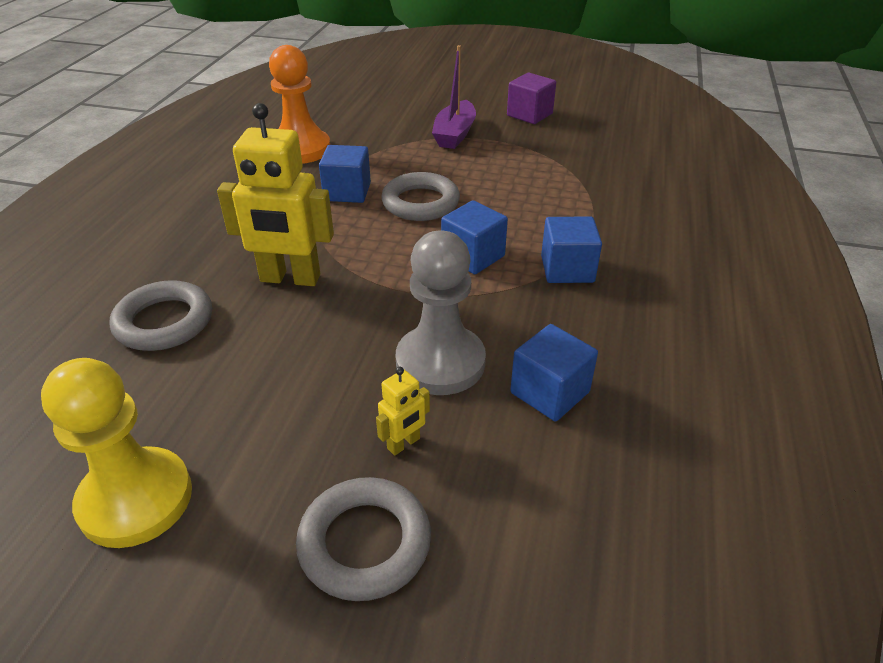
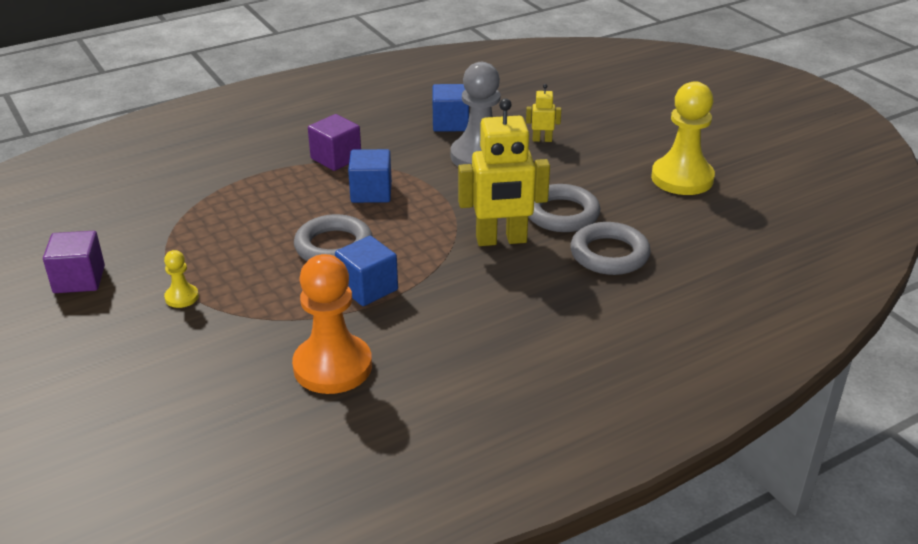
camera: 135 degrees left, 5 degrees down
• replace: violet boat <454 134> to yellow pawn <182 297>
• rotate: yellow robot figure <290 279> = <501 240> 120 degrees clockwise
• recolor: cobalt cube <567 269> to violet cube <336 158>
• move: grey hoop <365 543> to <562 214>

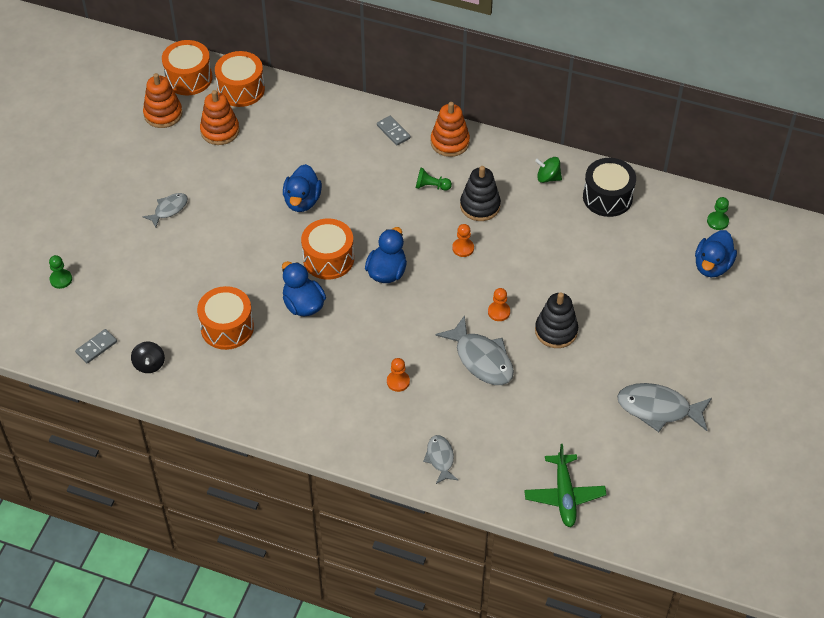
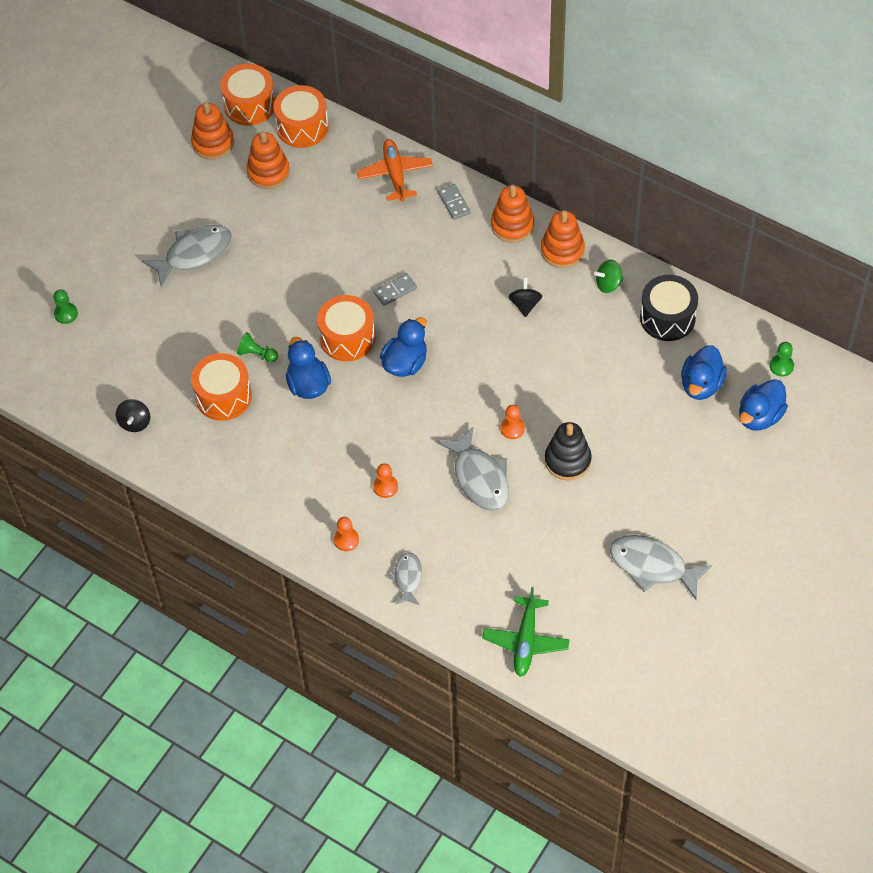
camera: 15 degrees right, 5 degrees up
• rotate: leaf-green whirligig <548 177> = <608 284> 45 degrees counterclockwise
• move: cobalt duck <302 201> to <701 385>
• replace: jet-black ring stacker <480 206> to jet-black whirligig <525 304>
• move: leaf-green pawn <431 186> to <257 354>
• resize: grey toy fish <169 209> = <194 254> x1.74
• move: bright orange pawn <463 248> to <346 540>
• move: grey domino tile <96 347> to <395 291>
• insert: bright orange toy plane <395 174>
• insert: bright orange ring stacker <562 250>

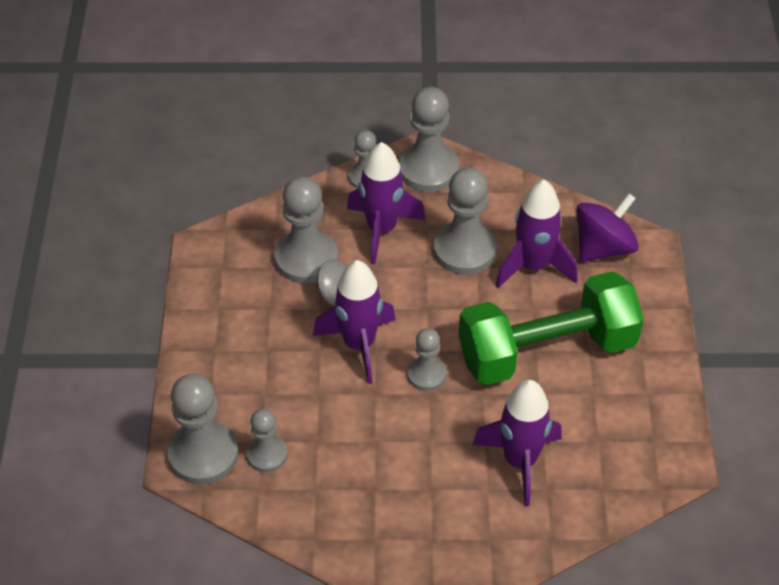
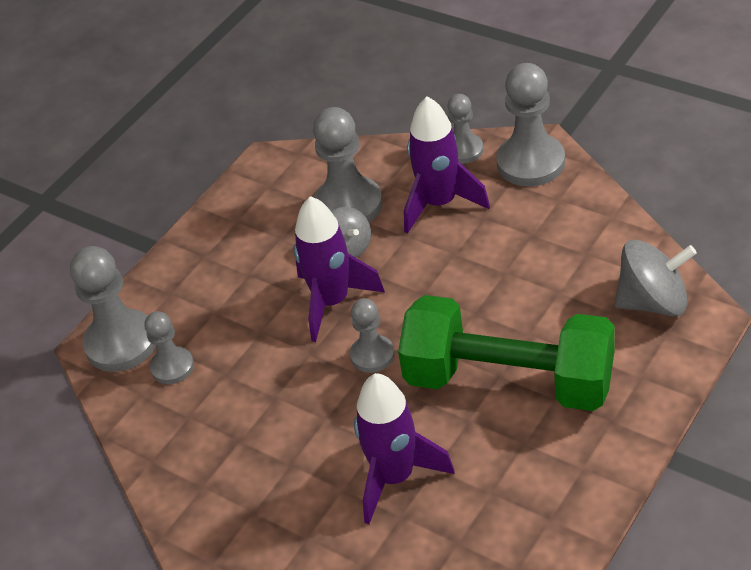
camera: 40 degrees right, 5 degrees down
• delete: grey pawn <464 250>
• delete: violet toy rocket <533 266>
• recolor: violet whirligig <603 247> to grey whirligig <653 302>

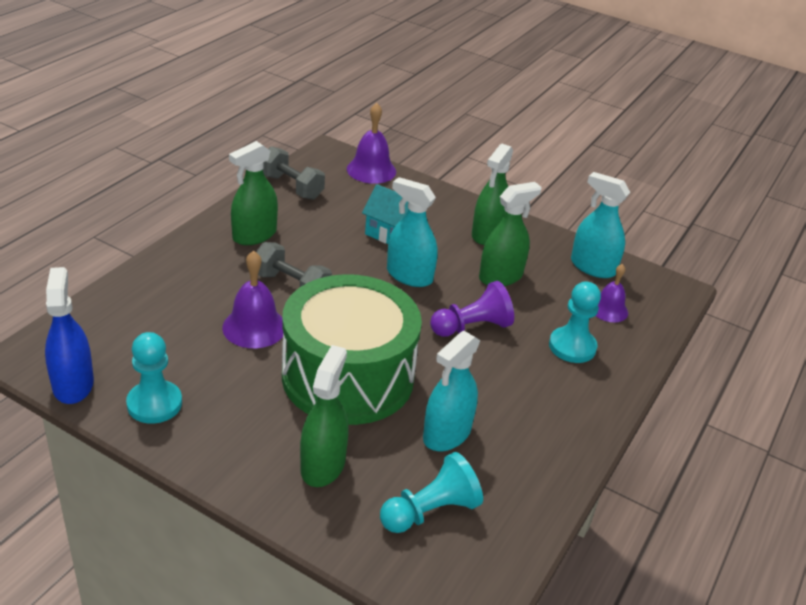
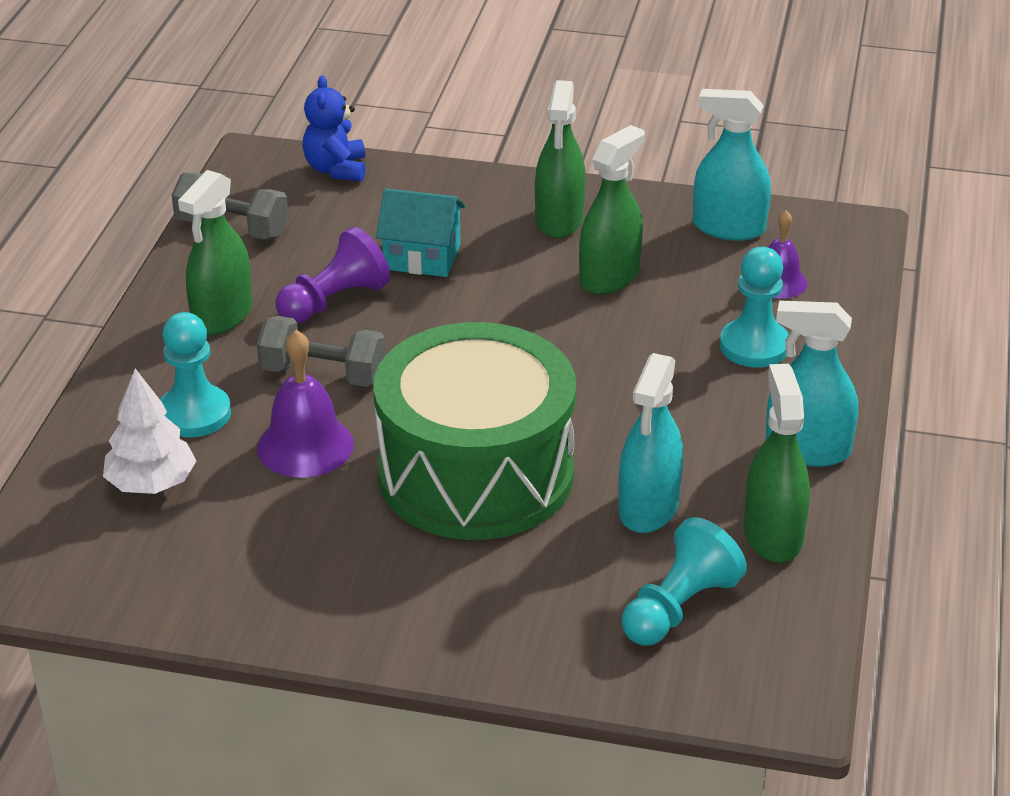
camera: 15 degrees left, 0 degrees up
• replace: violet bell <371 170> to cobalt teddy bear <336 169>
• move: aqua sprayer <409 276> to <807 450>
• delete: cobalt sprayer <73 385>
• move: violet pawn <472 327> to <334 301>
• move: aqua pawn <154 404> to <194 414>
• move: leaf-green sprayer <323 465> to <772 535>
• insert: white toy tree <151 484>

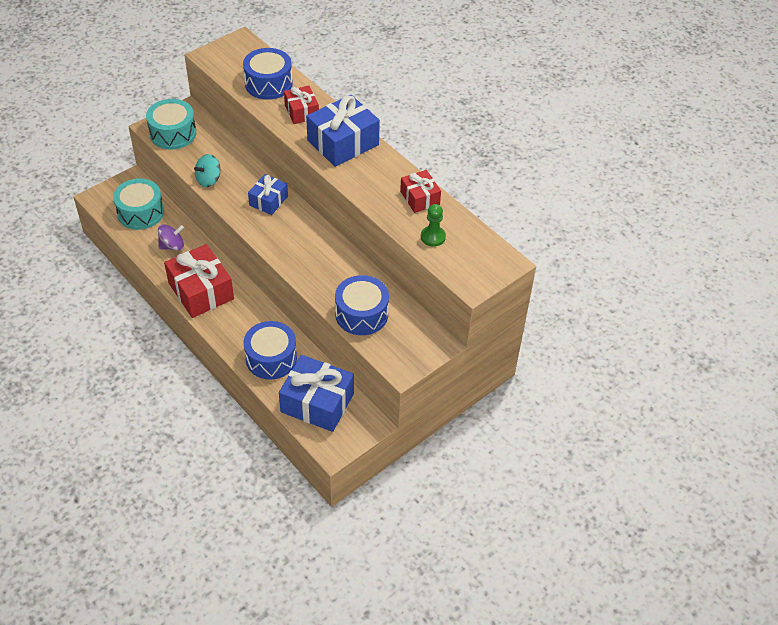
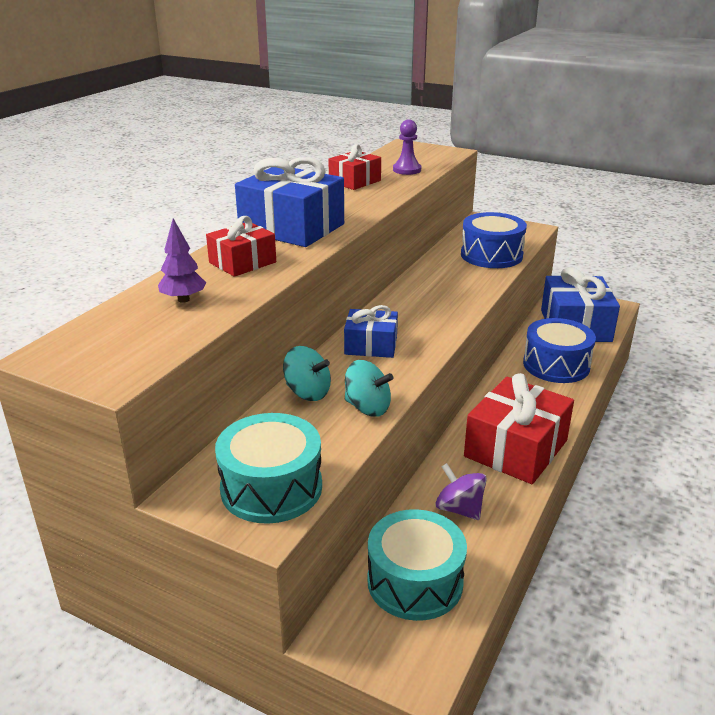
camera: 110 degrees left, 20 degrees down
• replace: cobalt drum <268 84> to violet toy tree <183 299>
• recolor: leaf-green pawn <433 237> to violet pawn <407 170>
• insert: aqua whirligig <307 392>

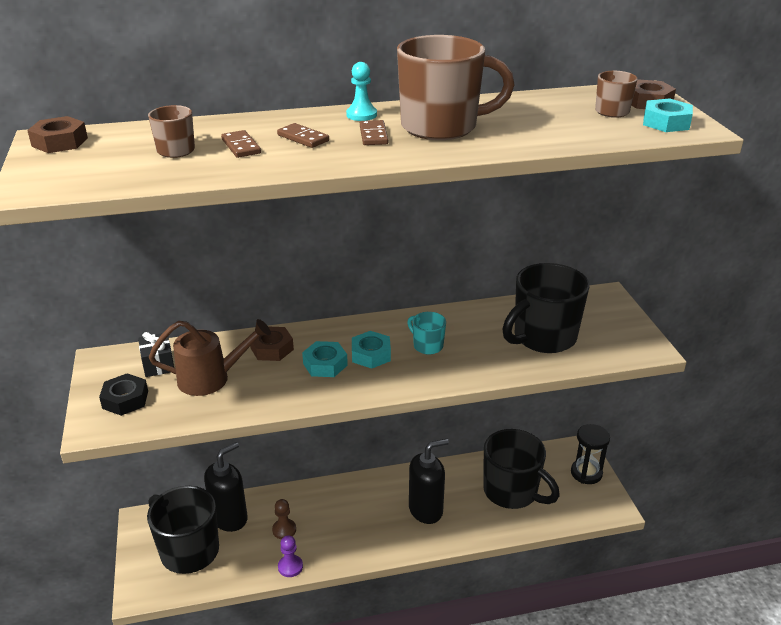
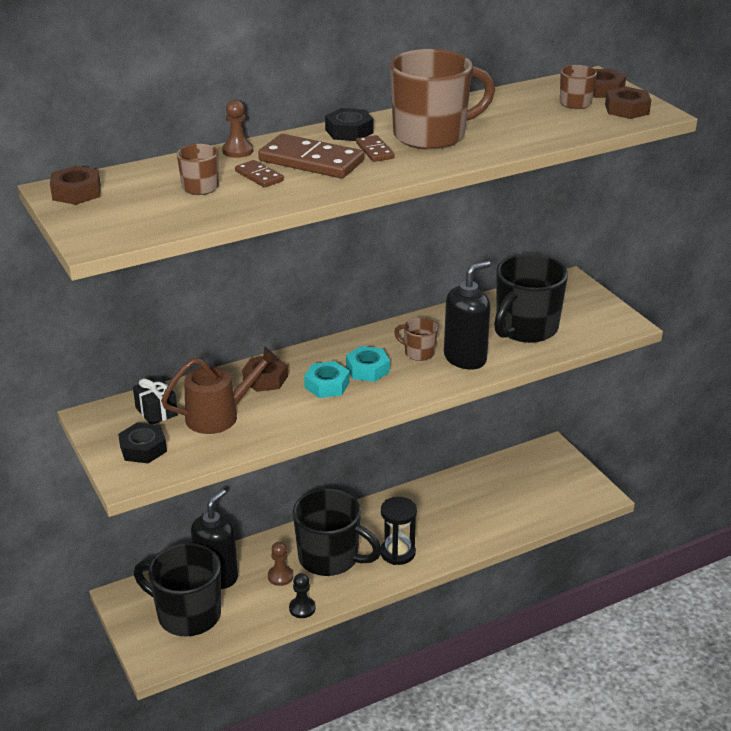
camera: 15 degrees left, 0 degrees up
• replace: aqua pawn <361 115> to jet-black hex nut <349 131>
• recolor: aqua hex nut <666 122> to dark brown hex nut <627 109>
• resize: dark brown domino tile <303 138> = <311 161> x1.98
• recolor: aqua coffee mug <427 346> to dark brown coffee mug <418 353>
• move: jet-black sand timer <586 473> to <397 553>
• move: jet-black coffee mug <512 492> to <330 558>
• move: jet-black soap pump <426 510> to <465 358>
• recolor: violet pawn <290 567> to jet-black pawn <302 608>
• insert: dark brown pawn <237 151>

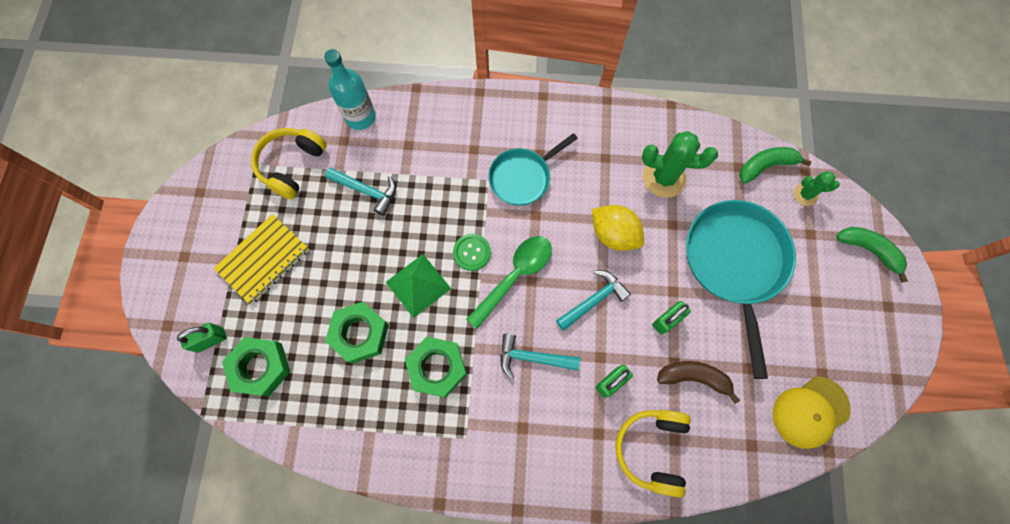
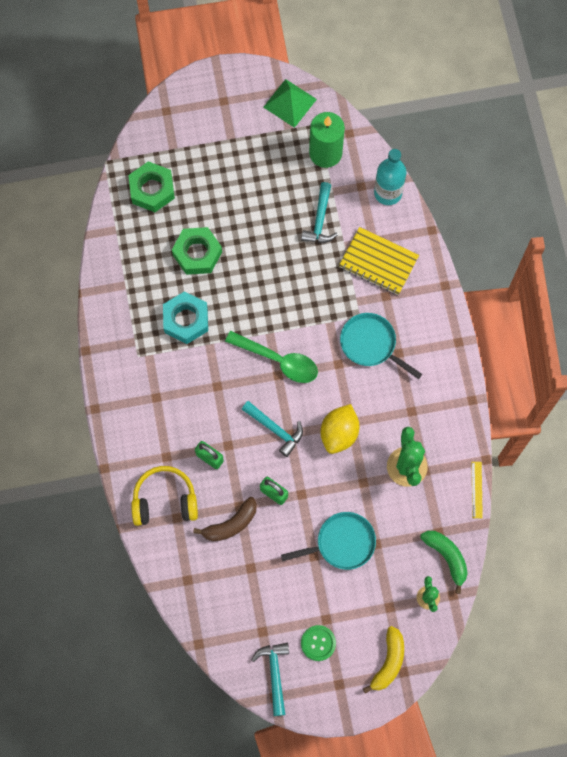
camera: 75 degrees right, 0 degrees up
• replace: yellow over-ear headphones <292 165> to leaf-green wax candle <325 153>
• resize: aqua frying pan <735 263> = <342 543> x0.60
• move: yellow exercise book <264 260> to <378 262>
• recolor: leaf-green toy banana <869 250> to yellow toy banana <388 662>
• move: leaf-green shirt button <472 252> to <318 643>
• move: leaf-green pyramid shape <418 285> to <290 103>
• delete: leaf-green lock <211 340>
• move: aqua carpenter's hammer <532 358> to <274 674>
• recolor: leaf-green hex nut <437 368> to aqua hex nut <186 320>
• rotate: dark brown toy banana <694 377> = <231 524> 60 degrees clockwise
• delete: yellow peaked cap <810 412>
• insert: yellow measuring stick <476 489>

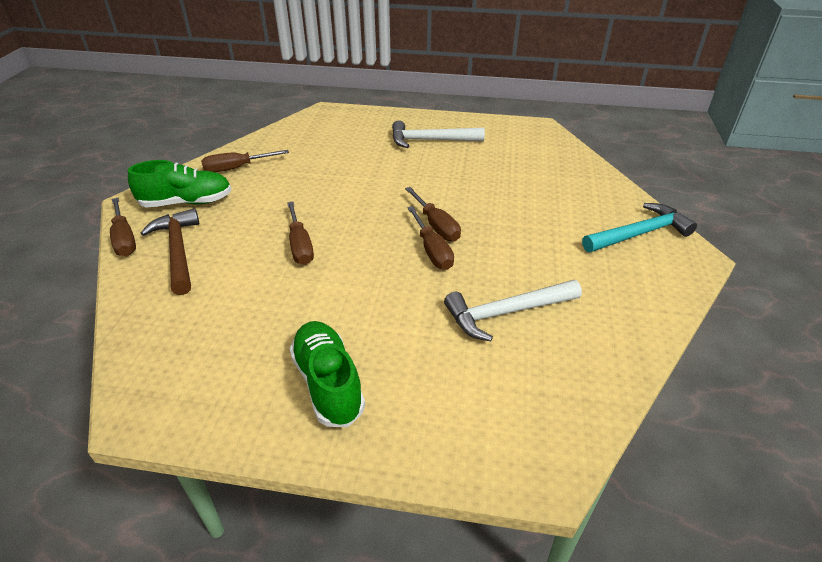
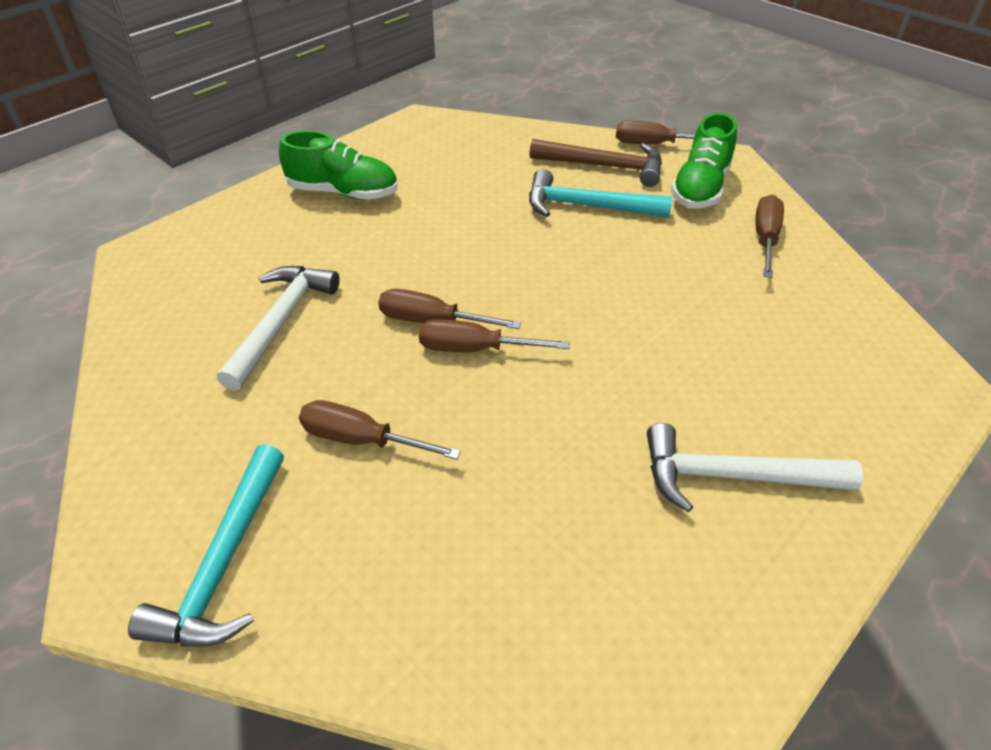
camera: 125 degrees right, 5 degrees up
• rotate: white carpenter's hammer <430 140> = <732 476> 120 degrees counterclockwise
• move: dark brown hand screwdriver <300 246> to <360 439>
• insert: aqua carpenter's hammer <587 206>

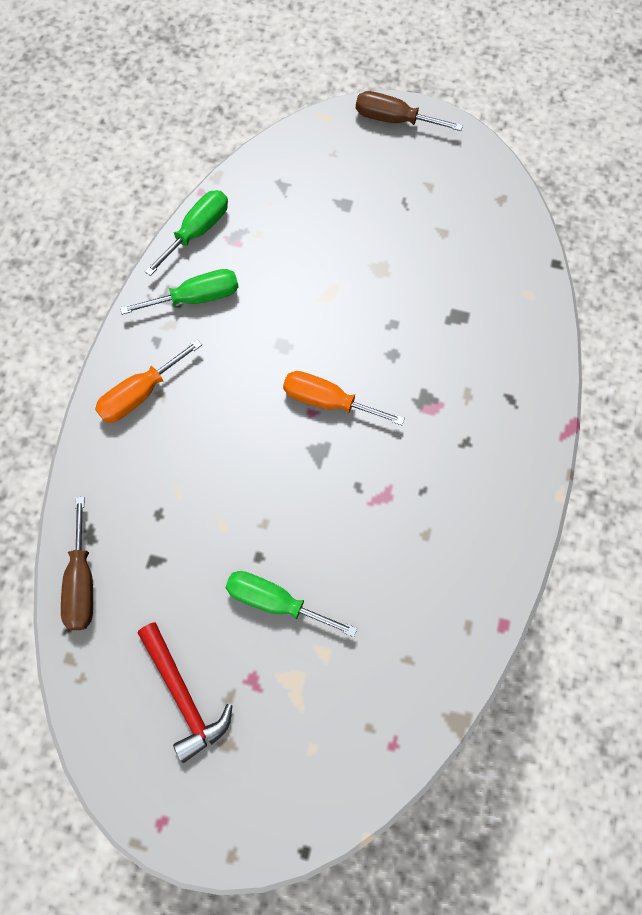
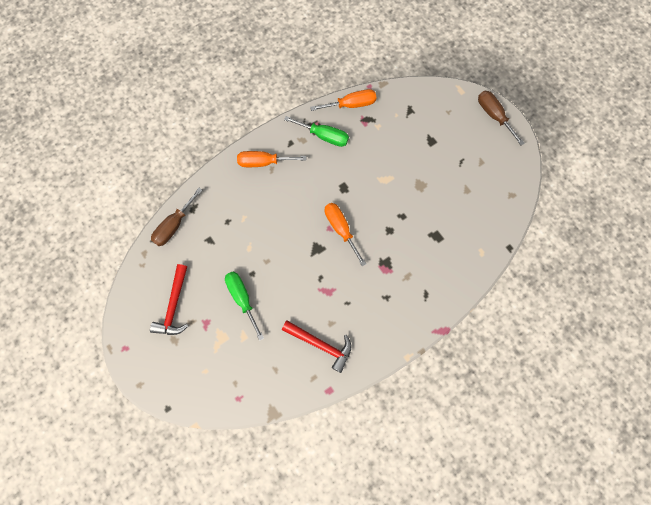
camera: 40 degrees right, 5 degrees up
• recolor: leaf-green hand screwdriver <197 231> to bright orange hand screwdriver <351 104>
• insert: red carpenter's hammer <321 344>

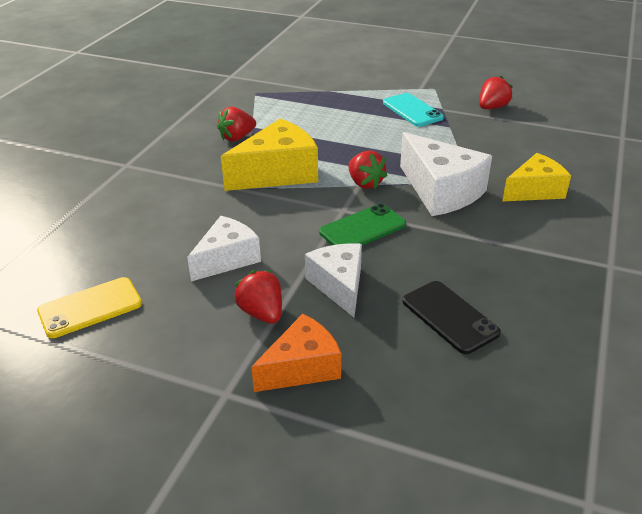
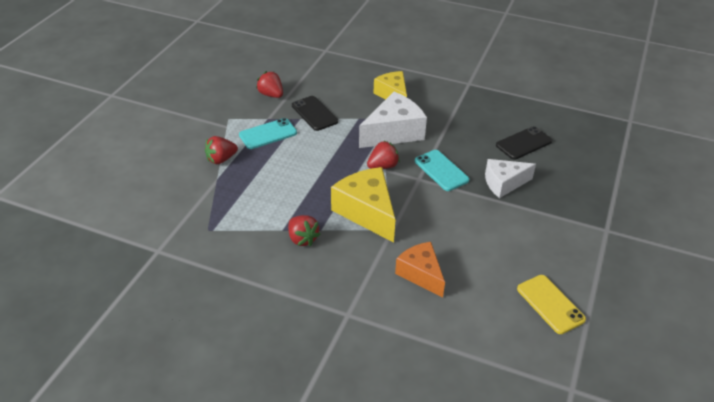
camera: 90 degrees left, 5 degrees up
• recolor: leaf-green mobile phone <362 228> to aqua mobile phone <441 170>
• delete: white cheese <227 259>
• move: red toy strawberry <262 313> to <221 159>
• move: bright orange cheese <302 367> to <421 274>
• insert: jet-black mobile phone <314 113>

